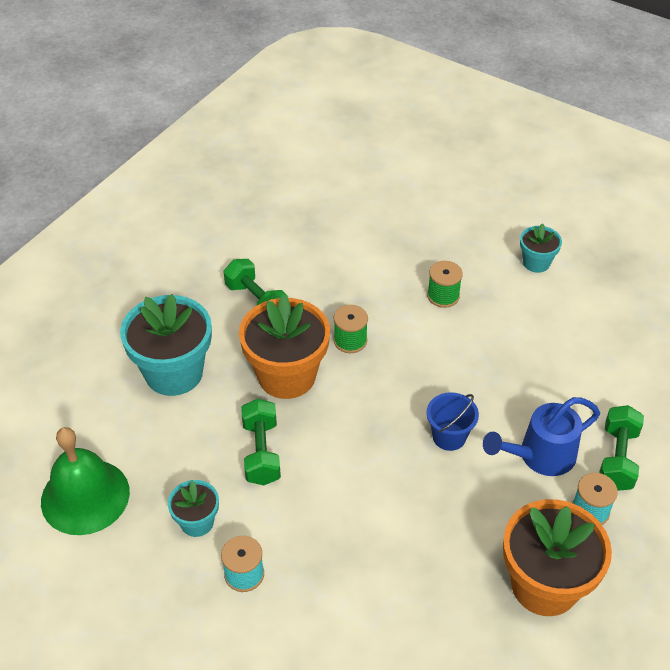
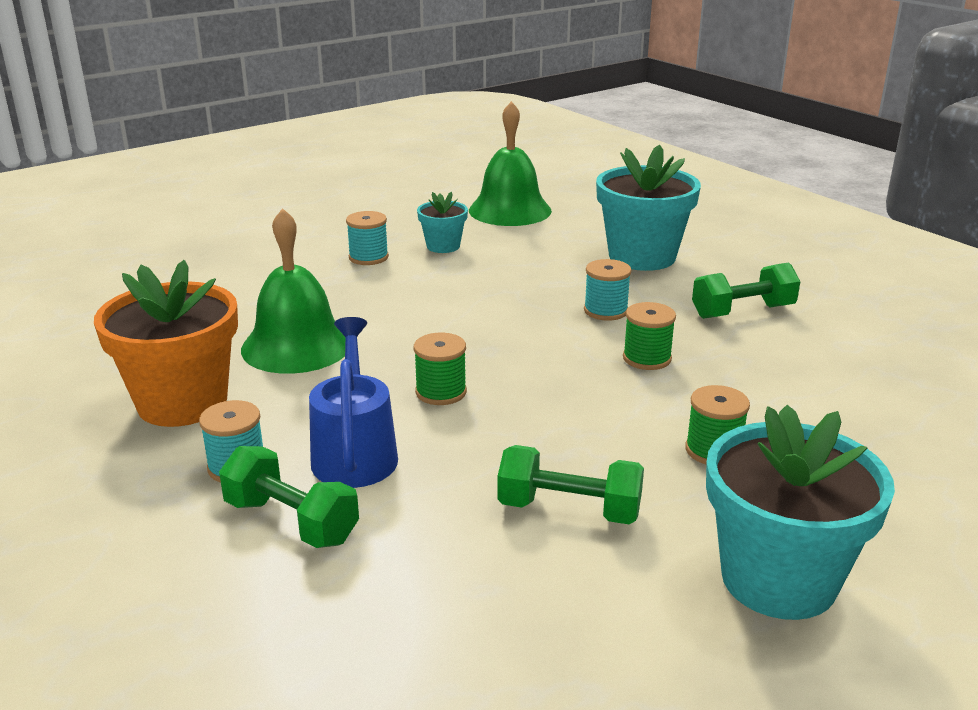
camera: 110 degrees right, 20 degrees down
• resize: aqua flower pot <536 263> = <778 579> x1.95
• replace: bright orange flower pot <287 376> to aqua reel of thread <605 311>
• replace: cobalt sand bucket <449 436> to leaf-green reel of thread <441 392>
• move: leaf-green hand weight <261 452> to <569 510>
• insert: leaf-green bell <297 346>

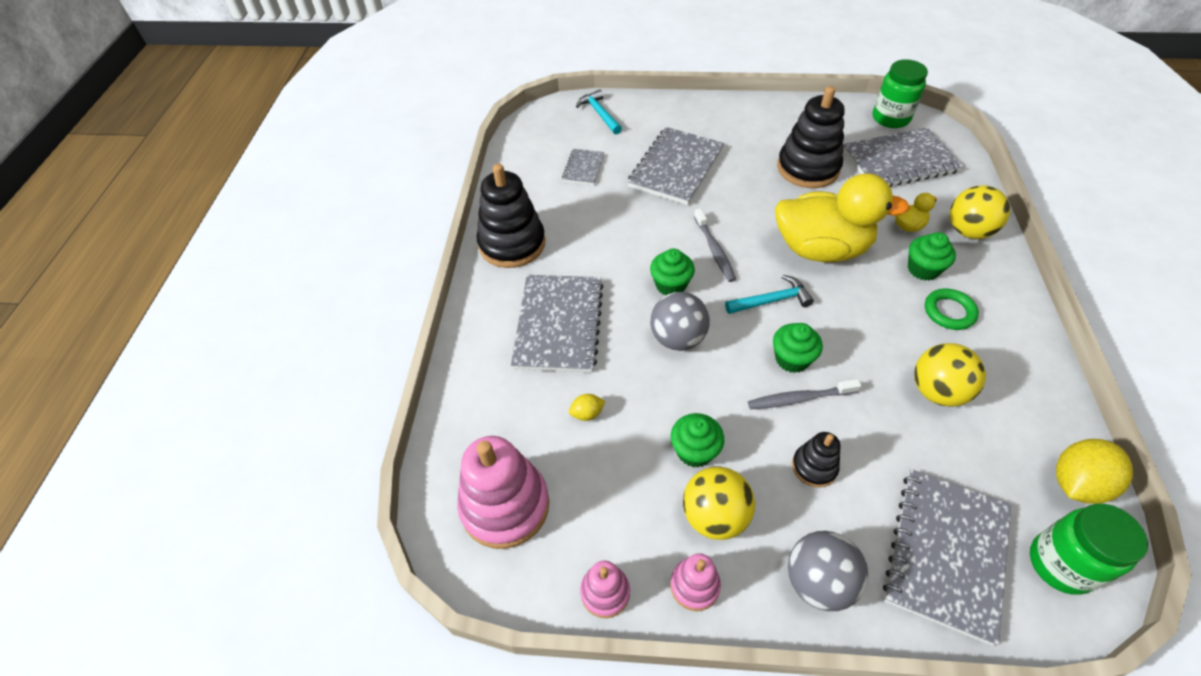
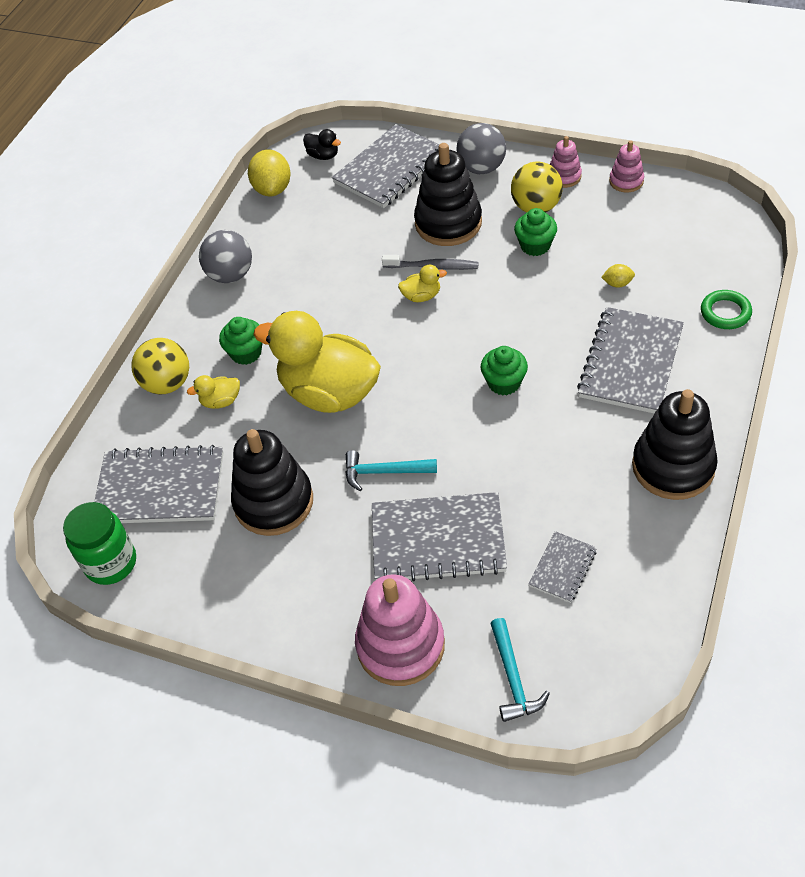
camera: 160 degrees left, 0 degrees up
• rotate: grey exercise book <675 168> = <438 540> 45 degrees clockwise
• delete: grey dental brush <714 250>
• move: aqua carpenter's hammer <771 300> to <384 472>
• move: leaf-green hoop <949 312> to <725 313>
• move: grey play ball <677 338> to <230 275>
• replace: leaf-green cupcake <792 359> to yellow duck <421 296>
• delete: yellow play ball <937 391>
• resize: jet-black ring stacker <814 467> = <448 223> x1.95
• move: pink ring stacker <505 505> to <400 645>
• rotate: yellow toy lemon <1076 483> = <272 189> 75 degrees counterclockwise
• replace: leaf-green jar <1060 564> to jet-black duck <323 155>

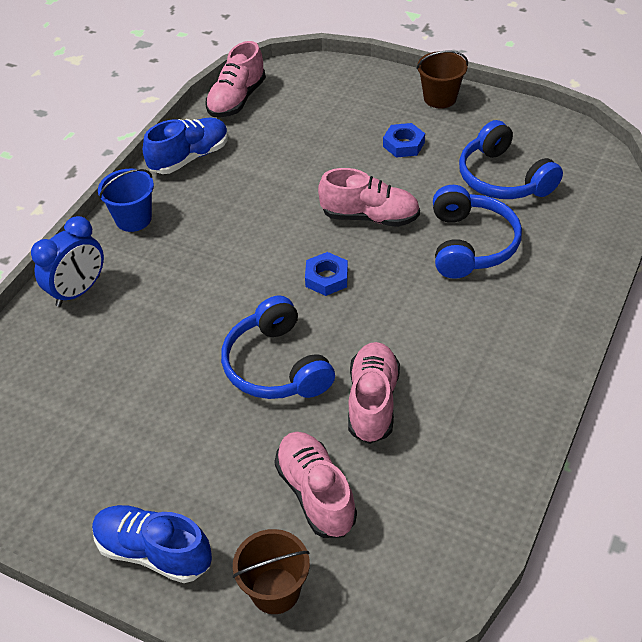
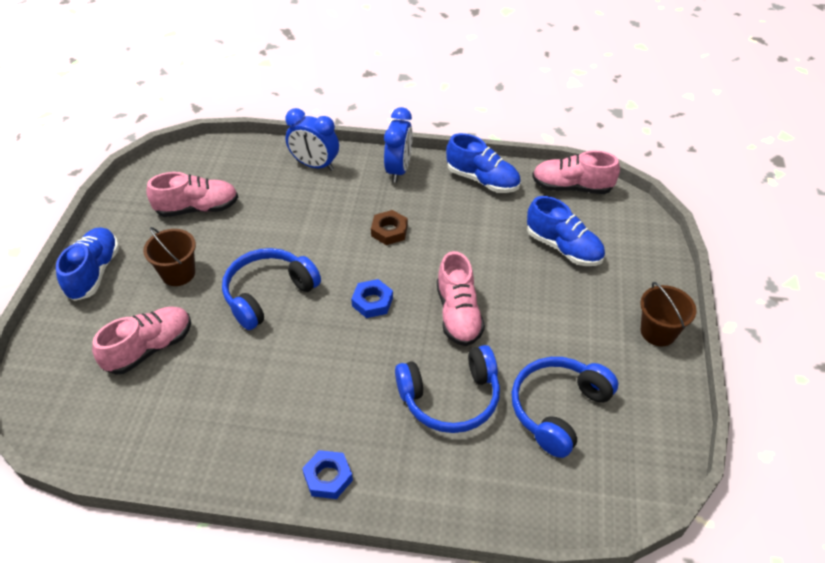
camera: 70 degrees right, 0 degrees up
• move: cobalt hex nut <403 144> to <328 477>
• replace: cobalt sand bucket <133 219> to cobalt alarm clock <398 170>
• move: pink shoe <373 402> to <197 208>
• move: dark brown sand bucket <275 590> to <178 273>
• insert: cobalt shoe <563 247>
• insert: dark brown hex nut <389 231>

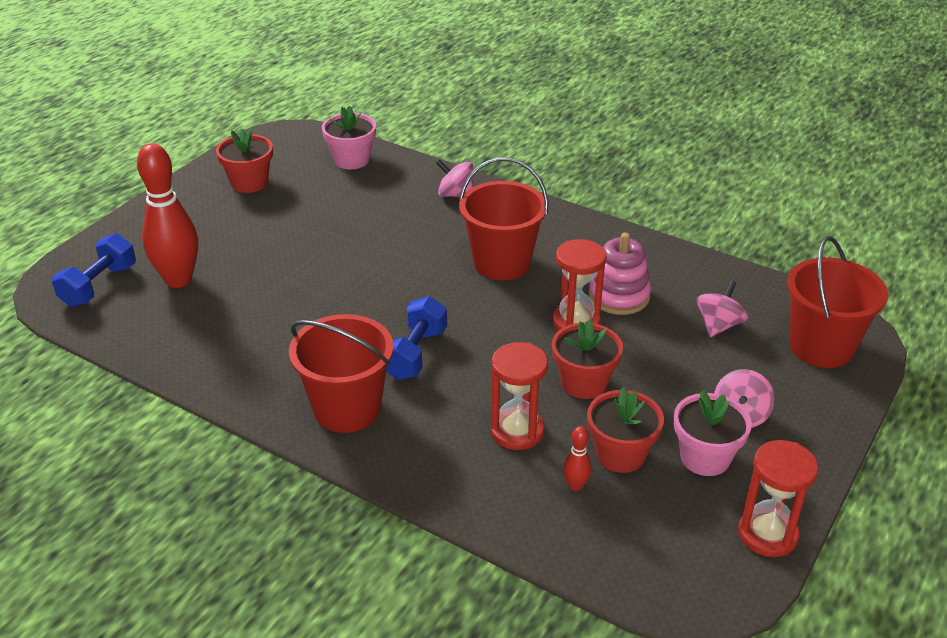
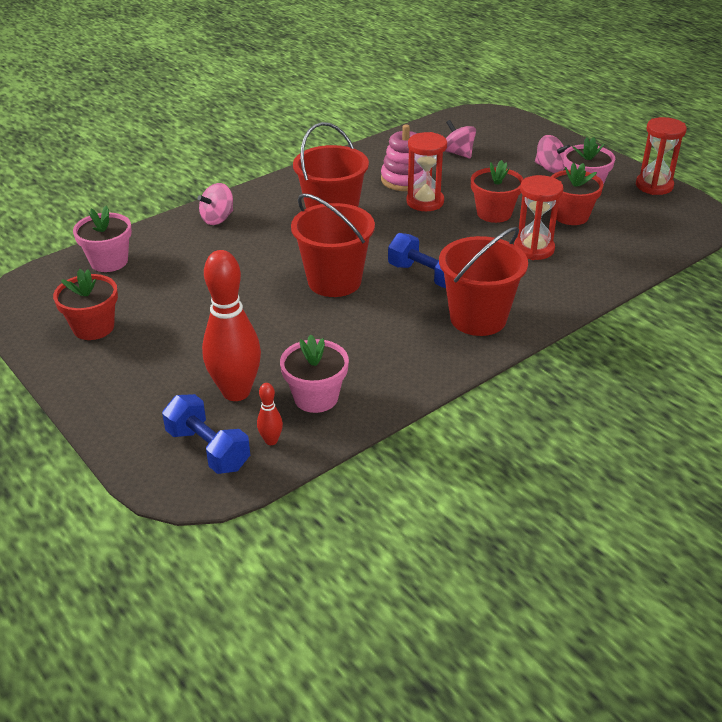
camera: 70 degrees left, 0 degrees up
• move: red sand bucket <821 347> to <334 281>
• move: red tenpin <575 486> to <271 441>
• insert: pink flower pot <316 397>

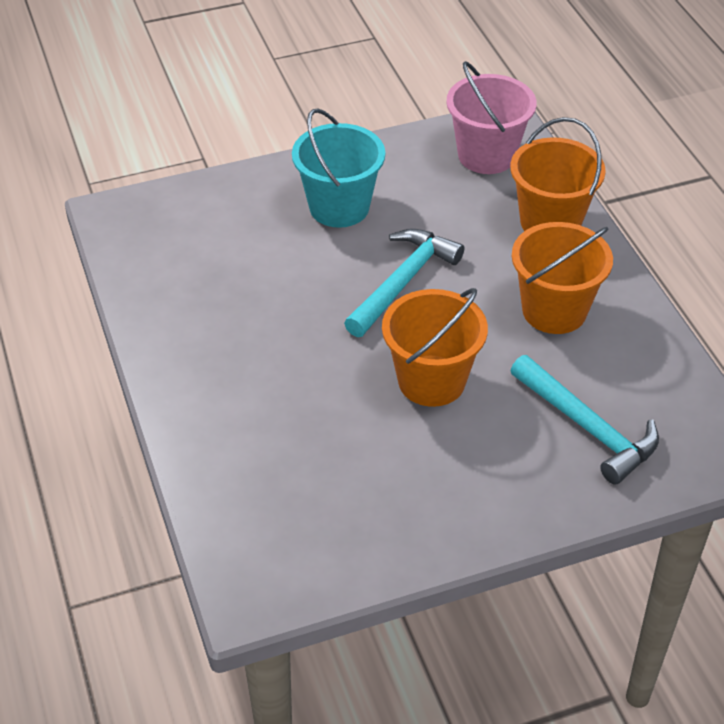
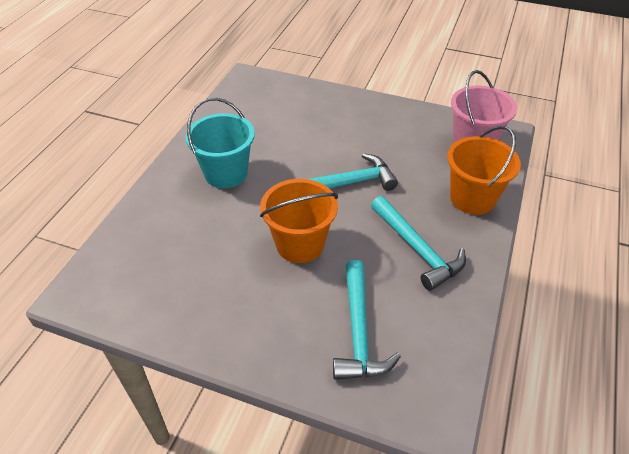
camera: 40 degrees right, 0 degrees up
• move: aqua sand bucket <339 207> to <226 173>
• replace: bright orange sand bucket <554 310> to aqua carpenter's hammer <417 249>

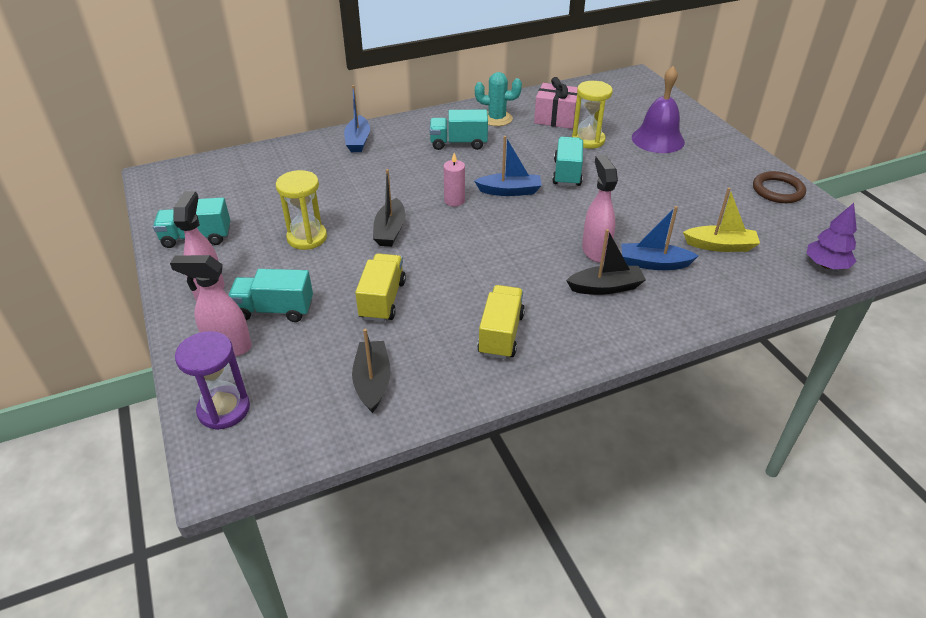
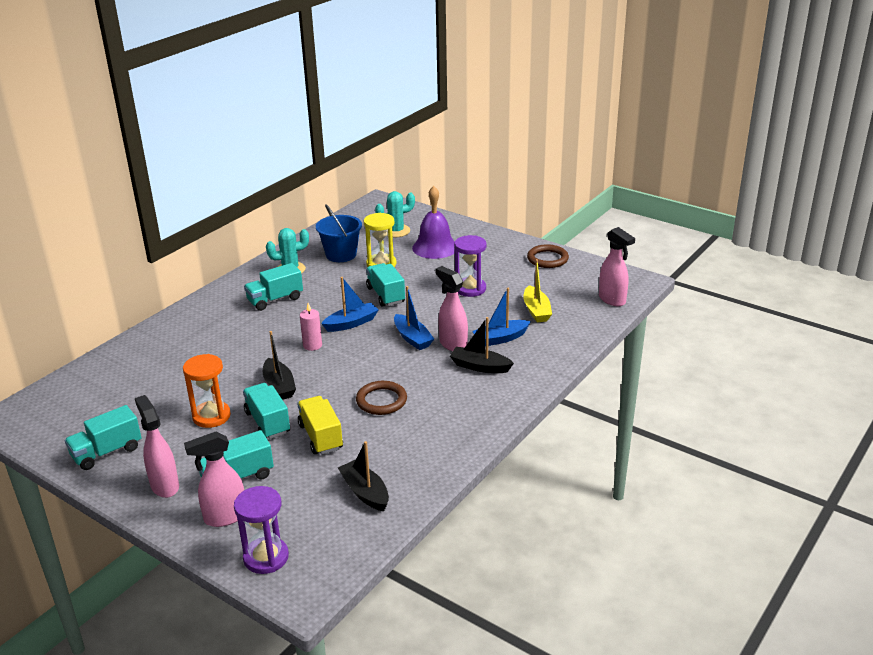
camera: 30 degrees left, 10 degrees down
• replace: pink wrapped gift <556 118> to cobalt sand bucket <341 255>
• move: cobalt boat <358 141> to <412 338>
• recolor: yellow sand timer <307 238> to bright orange sand timer <211 416>
• rotate: yellow boat <720 246> = <536 311> 105 degrees clockwise
• replace: violet toy tree <826 265> to pink sprayer <612 300>
• rotate: jet-black boat <605 287> = <480 366> 120 degrees counterclockwise
• delete: yellow truck <501 334>
• insert: aqua prickly plant <396 231>
• insert: violet sand timer <470 289>
• insert: dark brown hoop <381 401>
• insert: aqua truck <267 422>

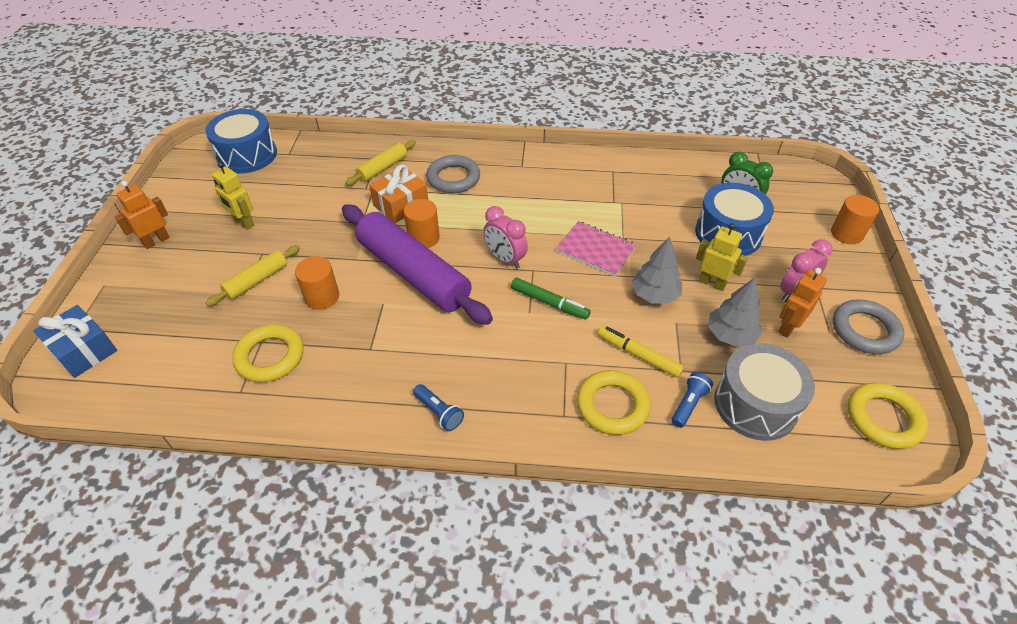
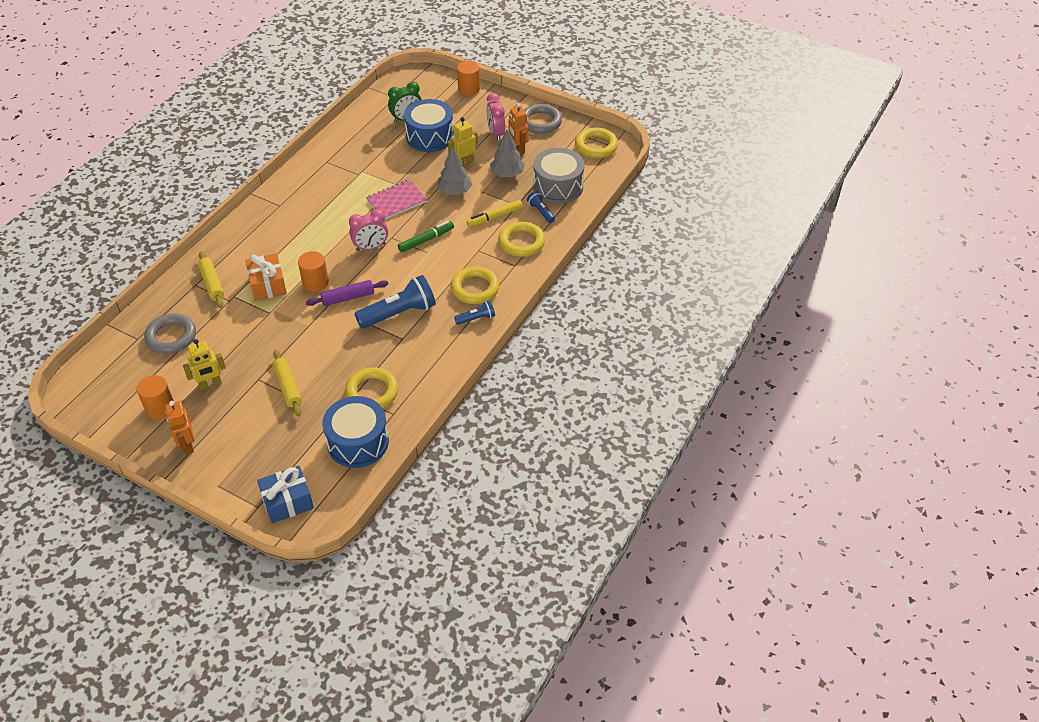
camera: 65 degrees left, 0 degrees up
• move: cobalt drum <247 155> to <358 442>
• move: grey hoop <453 178> to <171 337>
• resize: violet dough roller <414 273> = <348 297> x0.48
• move: bright orange cylinder <322 297> to <160 407>
• insert: yellow hoop <475 288>
• insert: cobalt torch <399 313>

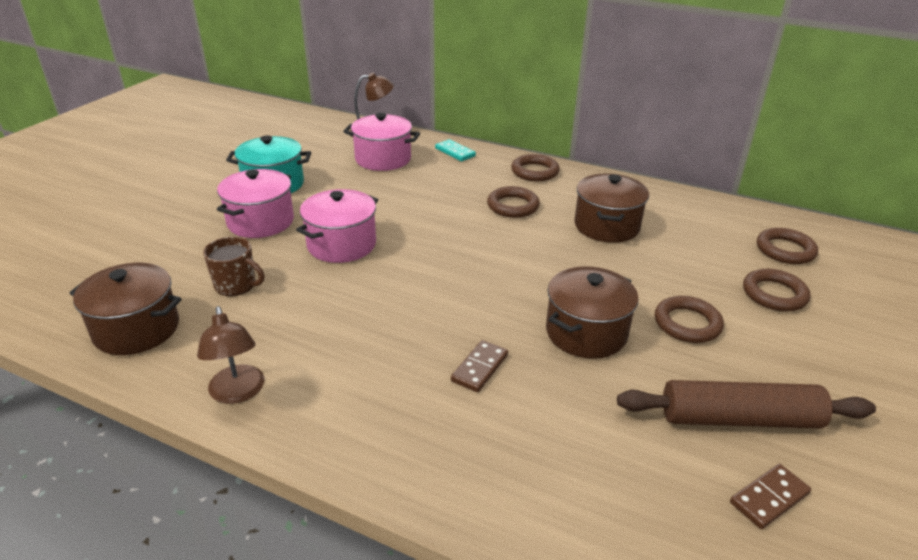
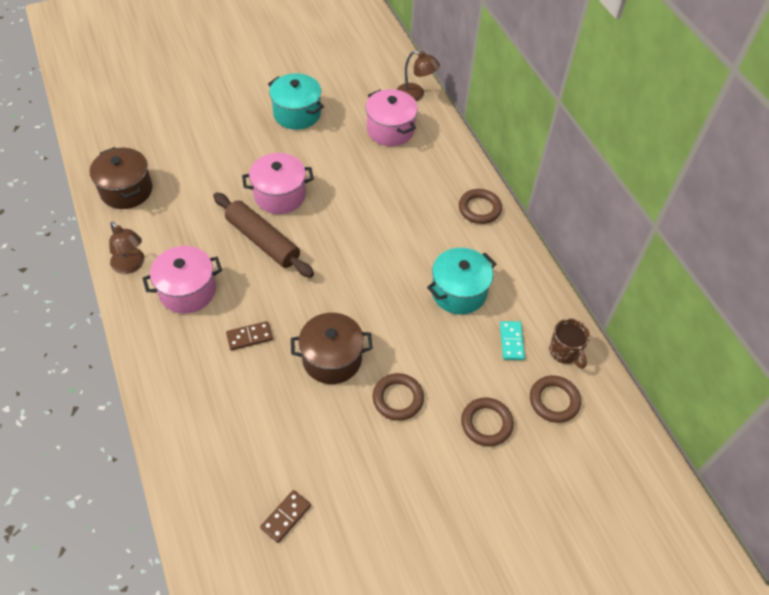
camera: 40 degrees right, 20 degrees up
• move: aqua domino tile <455 152> to <511 341>
• move: pink cooking pot <260 222> to <187 291>
• recolor: dark brown cooking pot <606 226> to aqua cooking pot <458 292>
• delete: dark brown hoop <513 206>
• move: dark brown coffee mug <236 285> to <565 352>
• rotate: dark brown lamp <238 393> = <131 265> 60 degrees counterclockwise
• move: dark brown dough roller <739 418> to <263 241>
• rotate: dark brown domino tile <769 498> = <286 517> 60 degrees counterclockwise

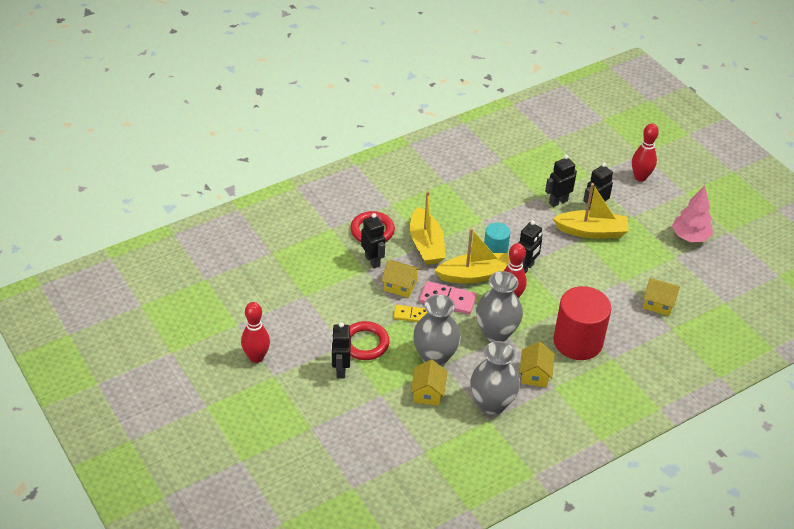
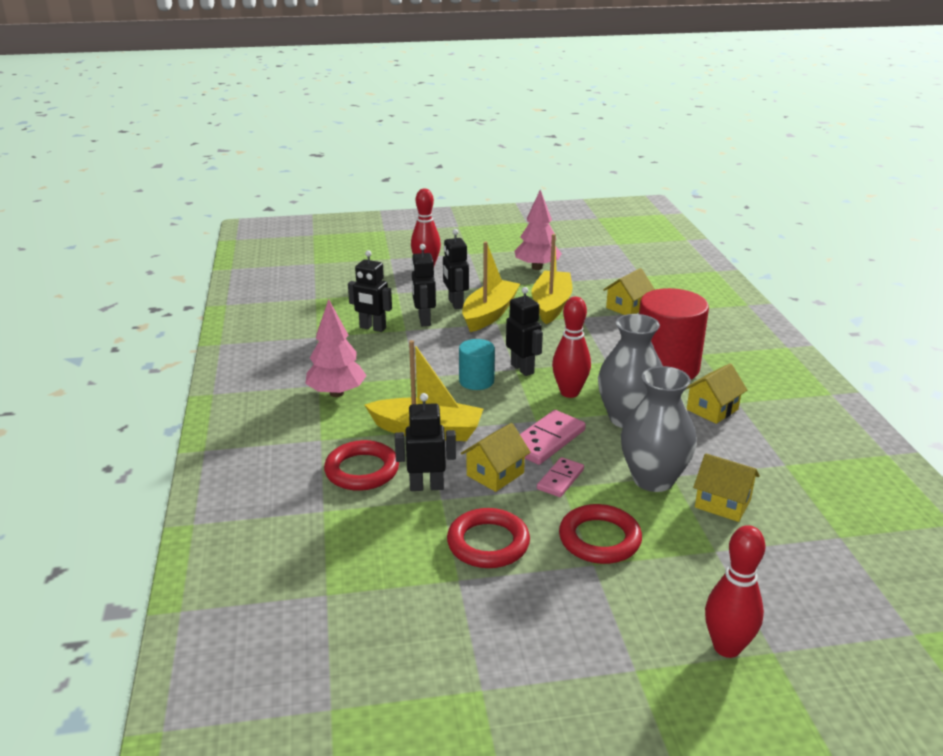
camera: 65 degrees left, 15 degrees down
• move: yellow boat <474 275> to <551 305>
• move: red tenpin <256 357> to <727 647>
• recolor: yellow domino tile <411 315> to pink domino tile <560 479>
• move: jet-black robot figure <340 370> to <372 328>
• delete: grey tall vase <492 403>
• rotate: yellow toy house <535 374> = <712 409> 75 degrees counterclockwise
• insert: pink toy tree <336 393>
• insert: red hoop <488 543>

